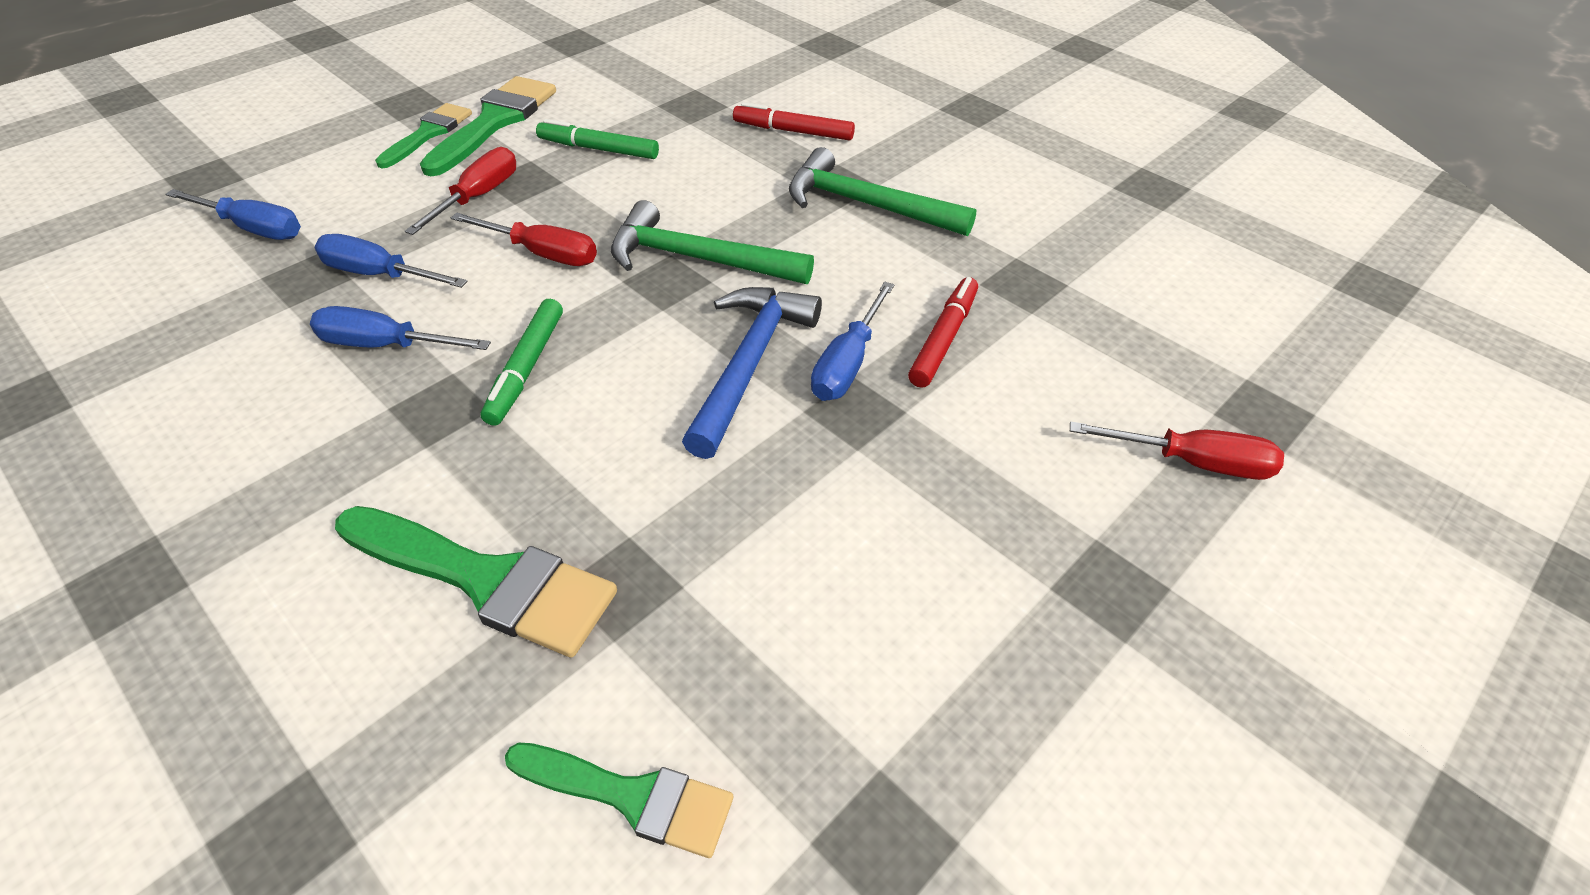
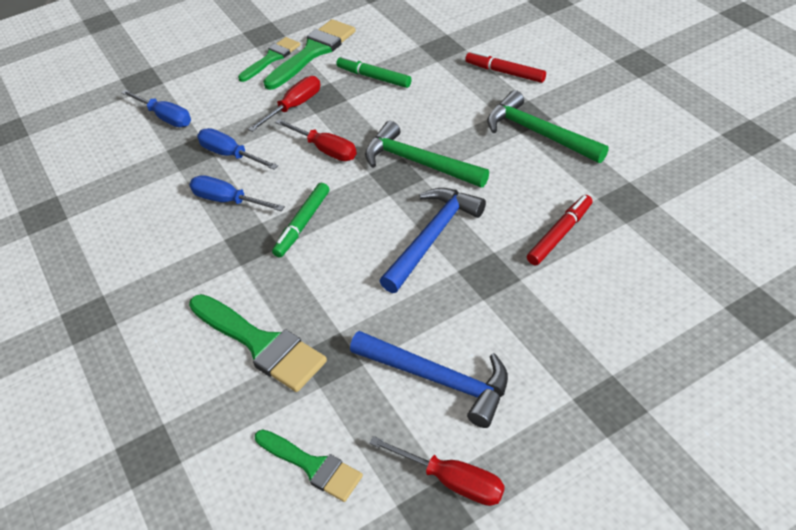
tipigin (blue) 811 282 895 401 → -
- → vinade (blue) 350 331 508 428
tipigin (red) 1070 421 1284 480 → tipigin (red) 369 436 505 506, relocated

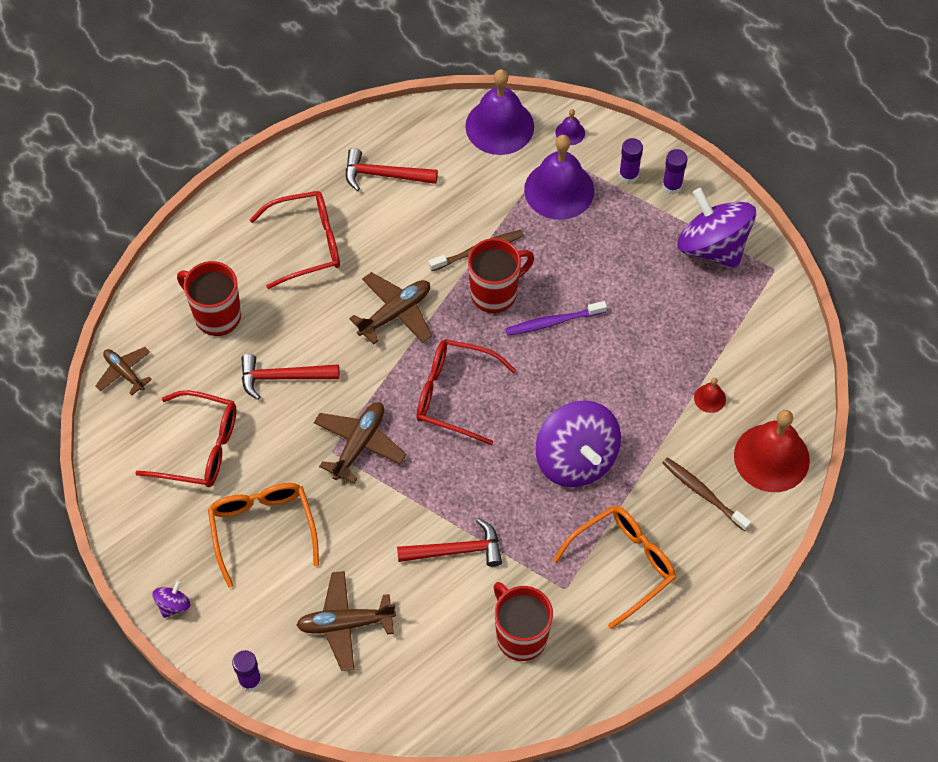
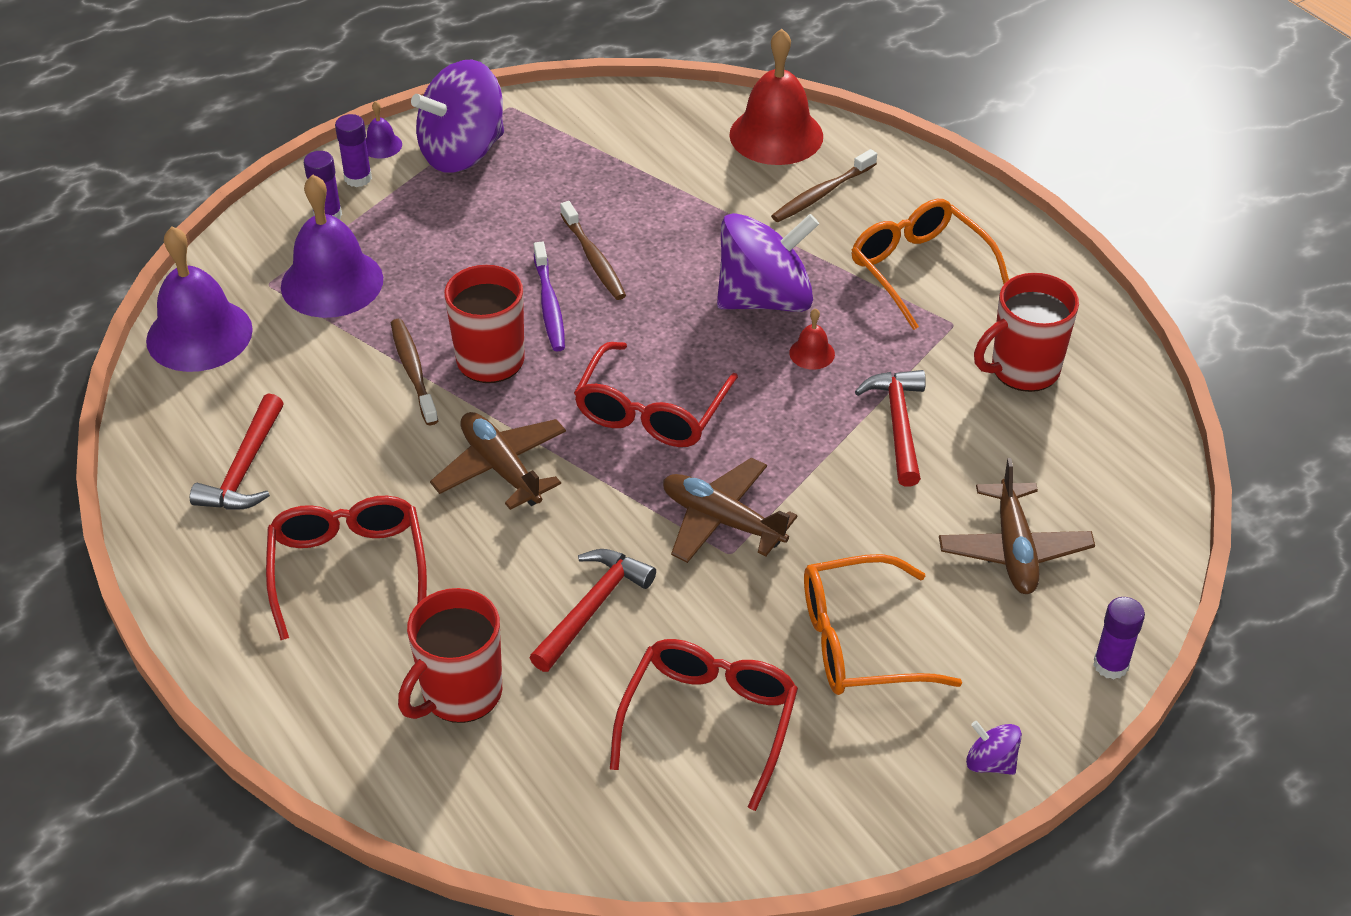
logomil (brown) 95 347 152 395 → -
- → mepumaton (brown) 560 201 626 300
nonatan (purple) 556 109 585 145 → nonatan (purple) 366 101 402 159, relocated
nonatan (red) 694 378 726 413 → nonatan (red) 789 308 835 370, relocated
vinade (red) 241 354 339 400 → vinade (red) 529 549 656 672, 150 degrees counterclockwise

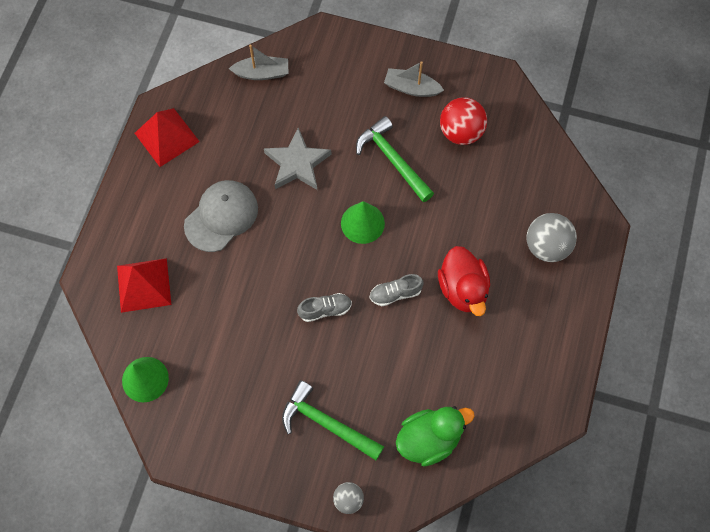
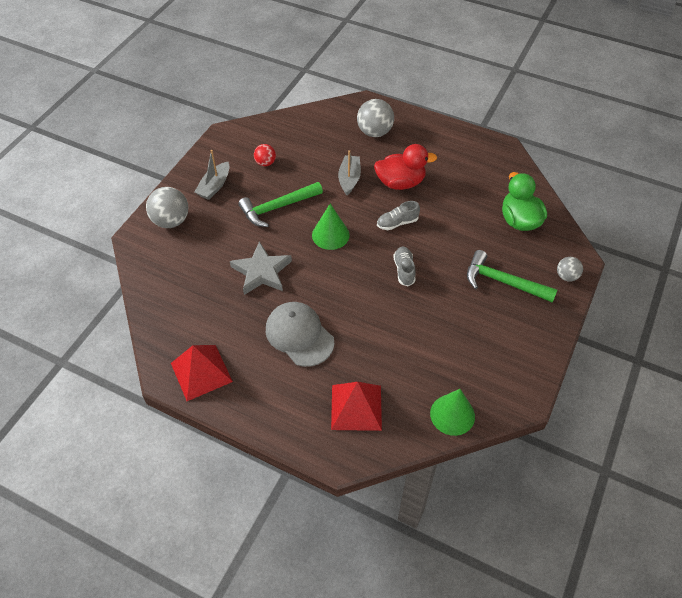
- → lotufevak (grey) 146 187 188 228
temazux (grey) 229 44 289 80 → temazux (grey) 338 150 361 195, relocated
vinade (green) 282 380 384 460 → vinade (green) 467 250 557 303, 75 degrees clockwise
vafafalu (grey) 370 274 424 306 → vafafalu (grey) 377 201 420 230, 75 degrees clockwise
lotufevak (red) 440 97 487 145 → lotufevak (red) 254 144 276 166, x0.58

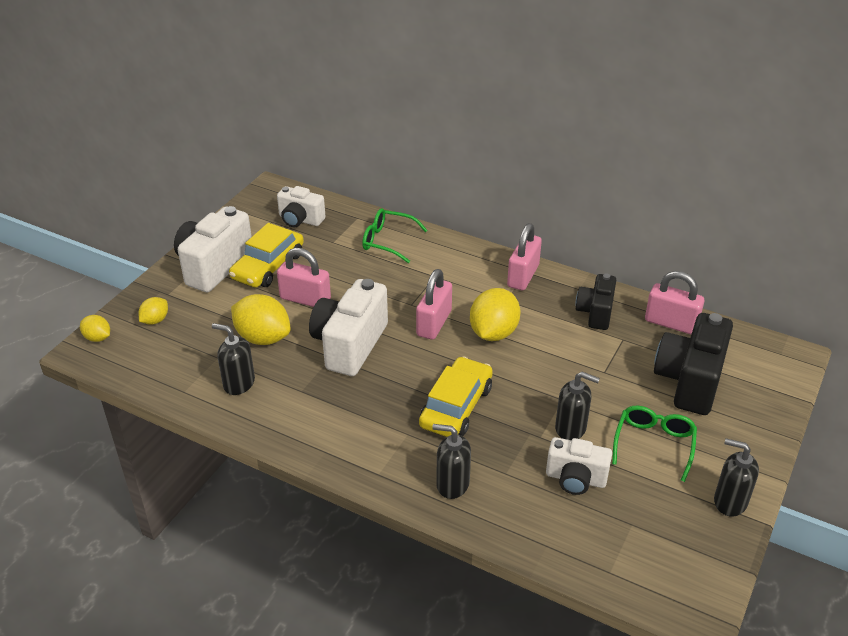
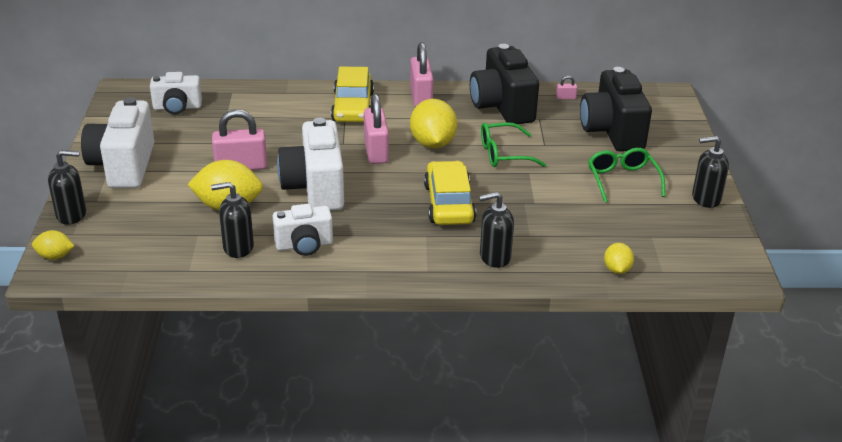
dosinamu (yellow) 139 297 168 325 → dosinamu (yellow) 604 243 634 274, relocated
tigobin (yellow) 229 223 304 288 → tigobin (yellow) 331 67 374 122, relocated
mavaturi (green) 362 208 428 263 → mavaturi (green) 481 122 546 167, relocated
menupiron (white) 546 437 612 495 → menupiron (white) 273 204 333 256, relocated
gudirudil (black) 555 372 600 440 → gudirudil (black) 48 150 86 225, relocated
menupiron (black) 575 273 616 330 → menupiron (black) 470 44 539 124, x1.65
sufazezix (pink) 645 271 704 334 → sufazezix (pink) 556 76 577 99, x0.43

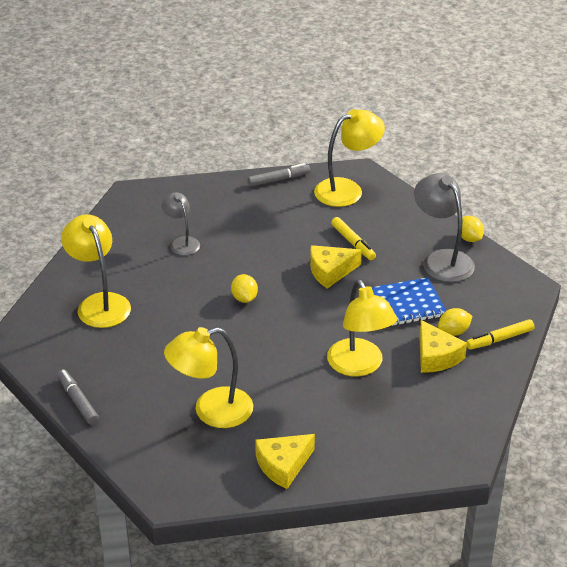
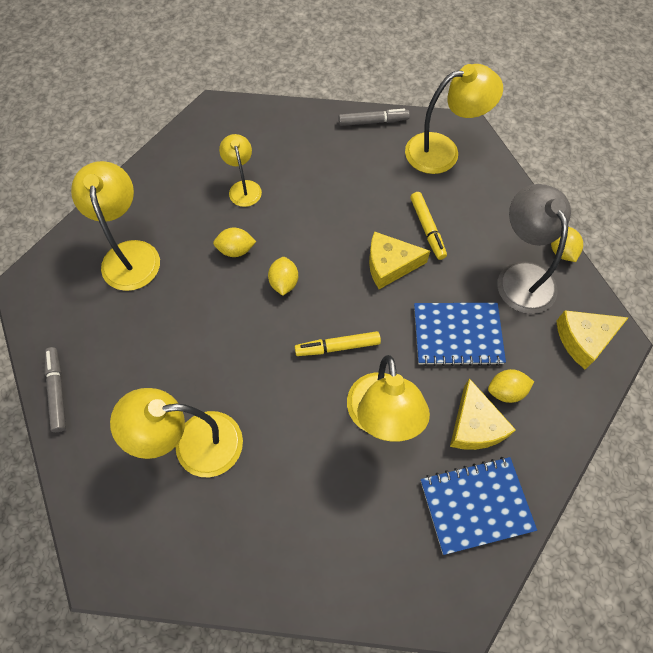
- → dosinamu (yellow) 213 228 256 257
- → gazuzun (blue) 421 457 537 555
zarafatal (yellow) 255 434 315 489 → zarafatal (yellow) 556 310 628 369, relocated
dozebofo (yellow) 466 319 534 350 → dozebofo (yellow) 295 331 381 356, relocated
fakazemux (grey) 162 192 200 255 → fakazemux (yellow) 219 134 262 207

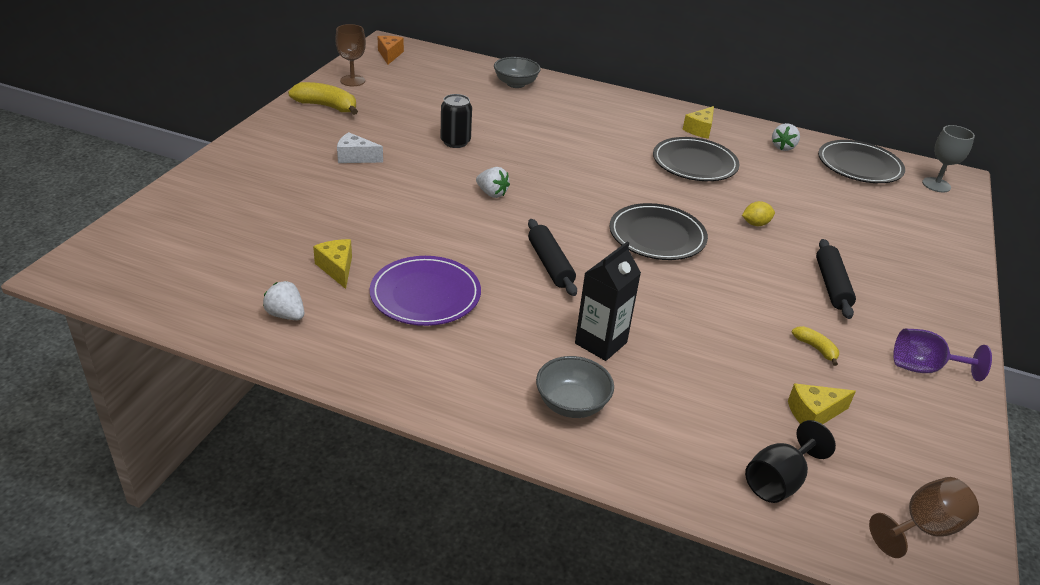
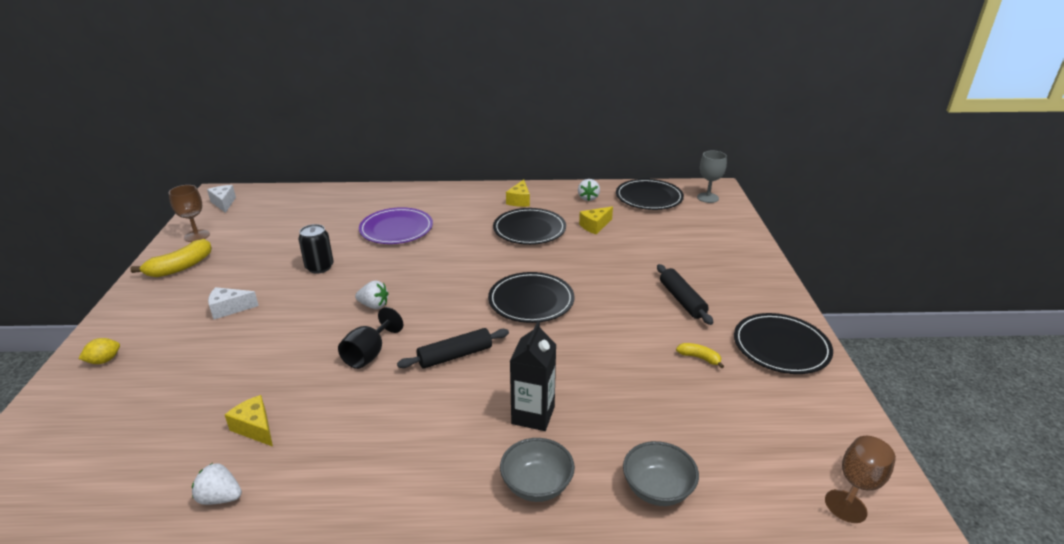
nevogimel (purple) 370 256 481 326 → nevogimel (purple) 359 207 433 244, relocated
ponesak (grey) 494 57 541 88 → ponesak (grey) 623 441 699 506, relocated
dosinamu (yellow) 742 201 775 226 → dosinamu (yellow) 78 338 120 364, relocated
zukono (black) 745 420 836 503 → zukono (black) 338 307 403 369, relocated
zarafatal (yellow) 788 383 856 424 → zarafatal (yellow) 579 206 613 234, relocated
zukono (purple) 893 328 992 381 → nevogimel (black) 734 313 833 374
zarafatal (orange) 377 36 404 65 → zarafatal (white) 207 185 236 213
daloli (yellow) 288 82 358 115 → daloli (yellow) 130 239 212 277, 135 degrees clockwise
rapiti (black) 528 219 577 296 → rapiti (black) 397 328 509 369, 75 degrees counterclockwise

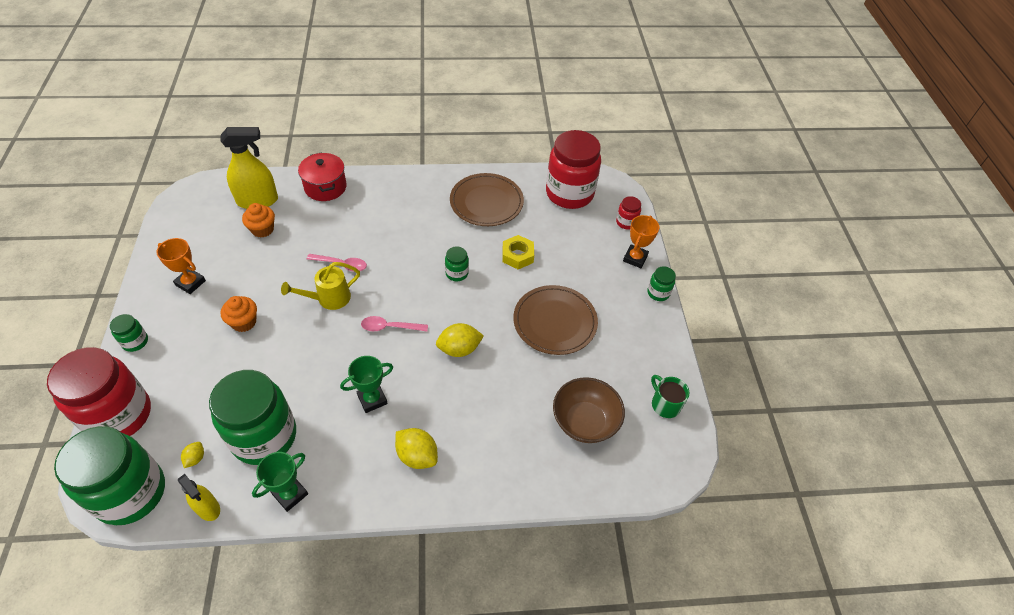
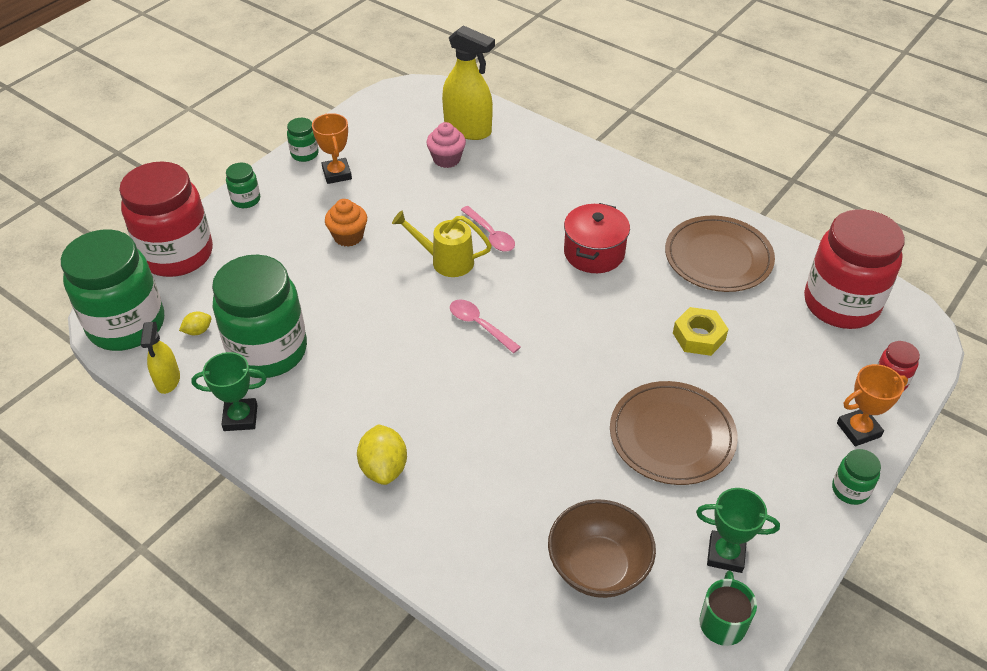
dosinamu (yellow) 436 323 484 357 → -
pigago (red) 298 152 347 201 → pigago (red) 564 203 630 273, relocated
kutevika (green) 340 356 393 413 → kutevika (green) 696 488 780 573, relocated
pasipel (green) 445 247 469 281 → pasipel (green) 287 118 319 162, relocated
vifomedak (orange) 242 203 275 238 → vifomedak (pink) 426 122 466 168

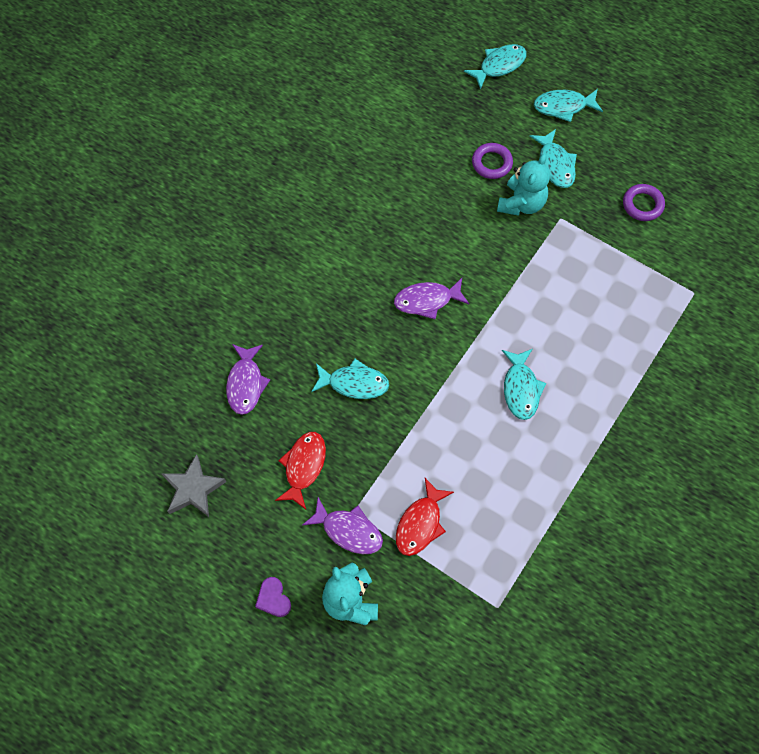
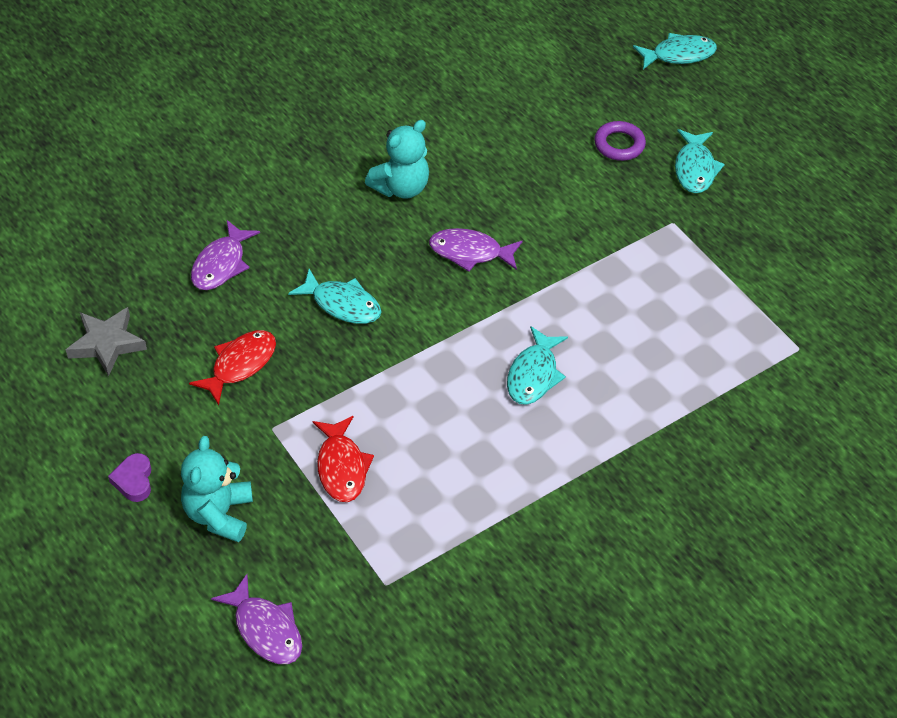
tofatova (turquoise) 534 89 603 122 → -
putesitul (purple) 623 184 665 221 → -
tofatova (purple) 303 497 383 554 → tofatova (purple) 211 574 302 664, relocated
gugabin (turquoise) 497 154 550 216 → gugabin (turquoise) 365 120 429 199, relocated
tofatova (red) 396 478 454 556 → tofatova (red) 313 416 374 502, 60 degrees counterclockwise

